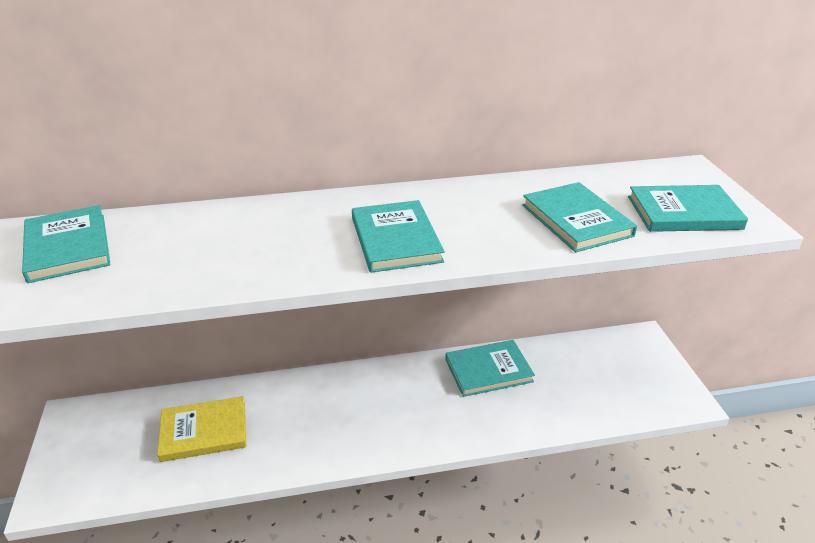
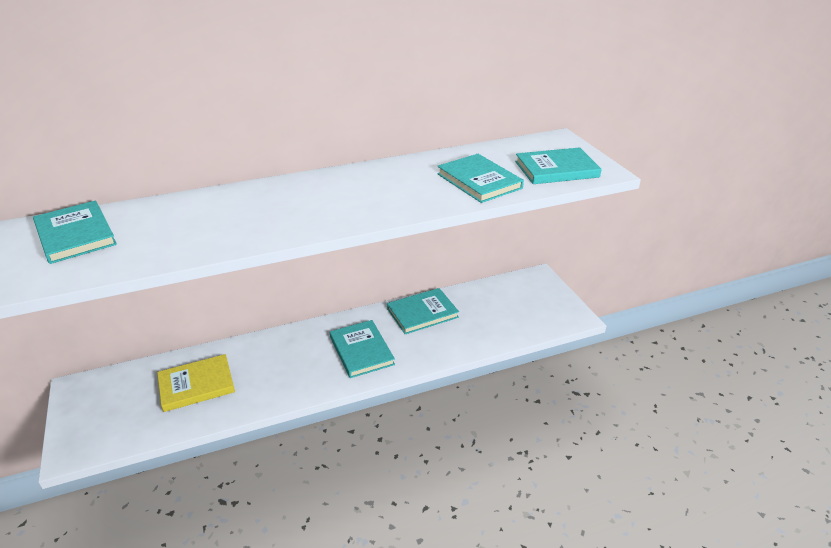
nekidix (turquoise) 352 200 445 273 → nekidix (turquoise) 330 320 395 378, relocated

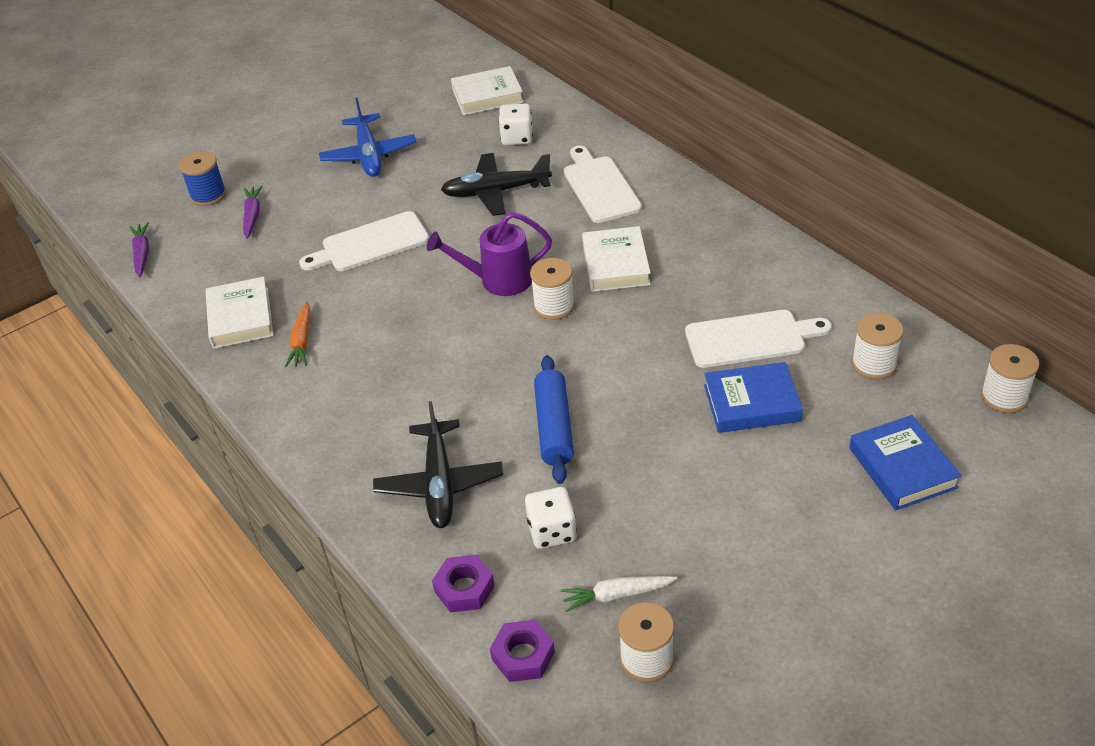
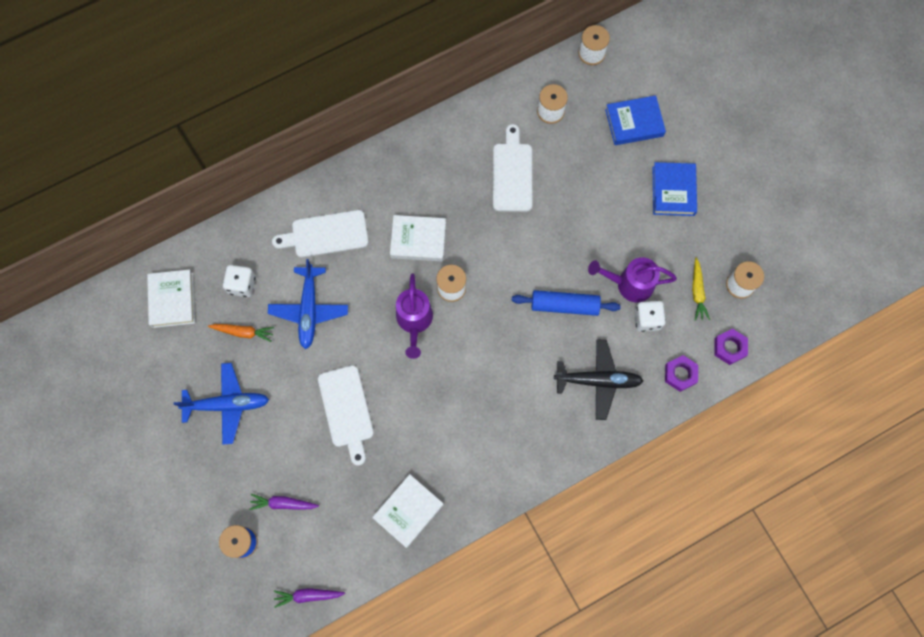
- → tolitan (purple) 588 257 677 303
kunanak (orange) 285 301 310 368 → kunanak (orange) 208 324 274 342, relocated
nekidix (blue) 704 362 803 433 → nekidix (blue) 653 162 697 216, relocated
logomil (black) 441 153 552 216 → logomil (blue) 268 259 348 349
kunanak (white) 561 576 677 612 → kunanak (yellow) 692 258 710 321
nekidix (white) 206 277 274 349 → nekidix (white) 372 474 444 548, 45 degrees counterclockwise

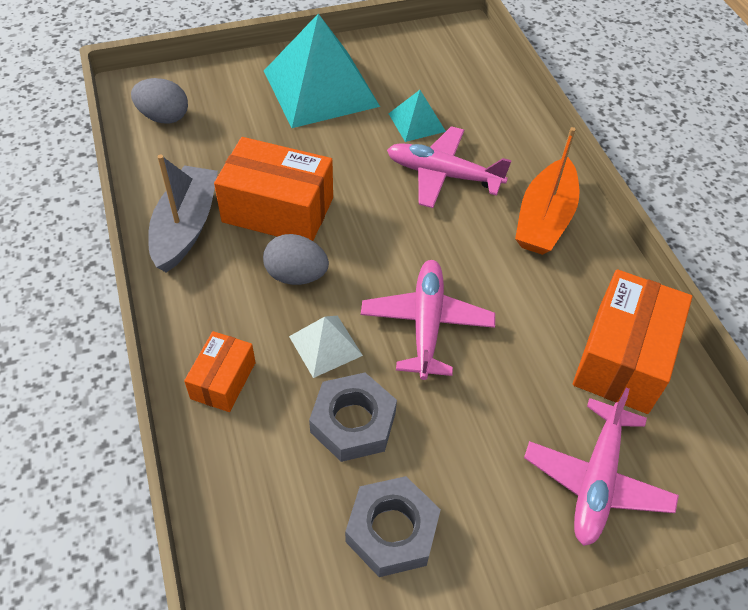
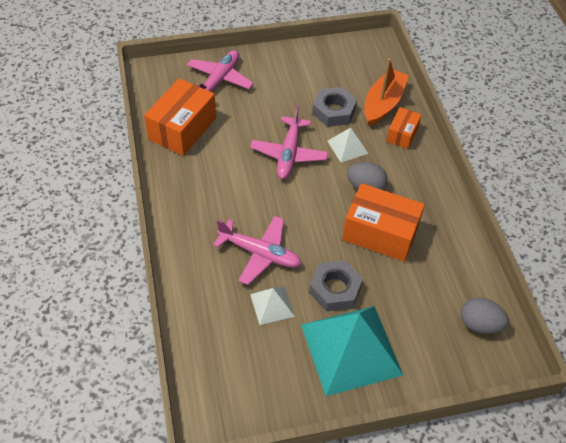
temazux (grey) 148 154 218 272 → -
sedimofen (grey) 345 476 441 577 → sedimofen (grey) 309 260 363 311, relocated
temazux (orange) 515 127 579 255 → temazux (orange) 364 58 409 126, relocated
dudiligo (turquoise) 388 90 446 142 → dudiligo (white) 250 286 295 325

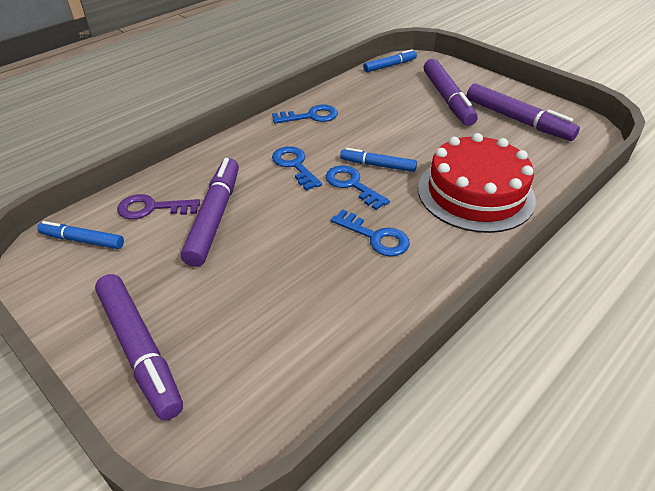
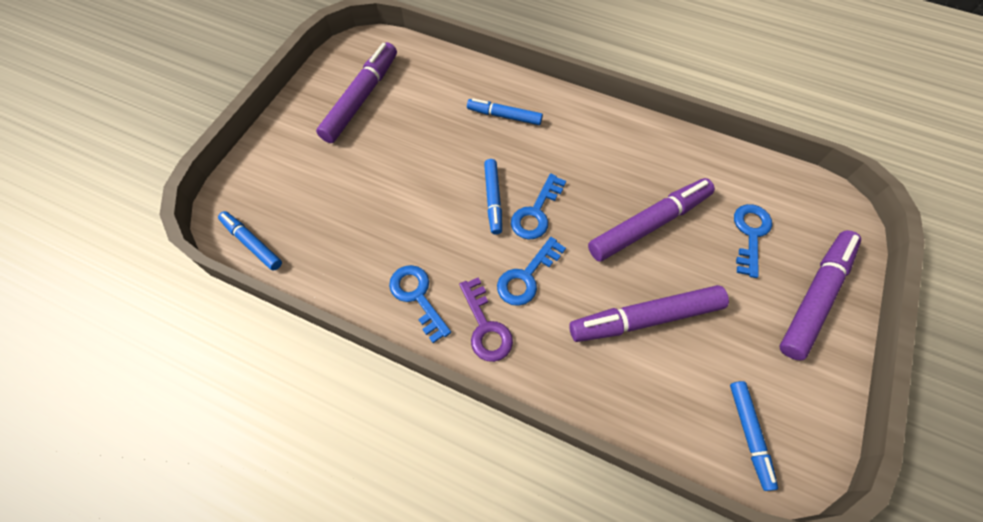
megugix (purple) 117 194 200 220 → megugix (purple) 459 277 513 362, relocated
megugix (blue) 331 209 410 256 → megugix (blue) 734 204 772 278, relocated
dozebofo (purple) 424 59 478 126 → dozebofo (purple) 588 178 715 262, relocated
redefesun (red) 418 133 536 233 → dozebofo (blue) 467 98 543 125

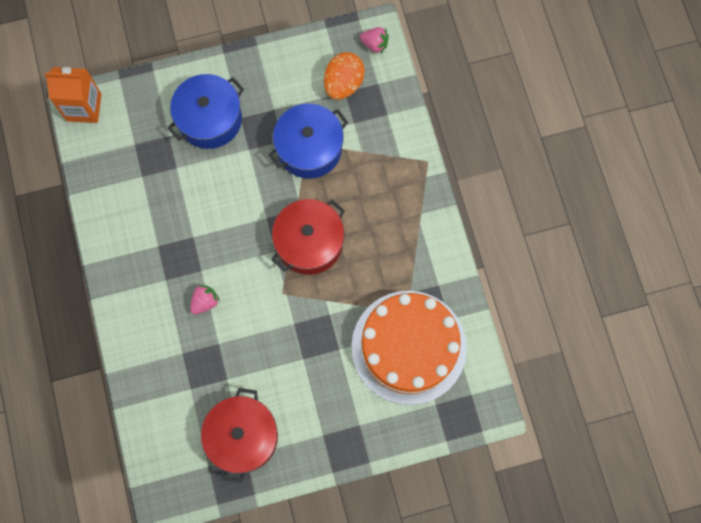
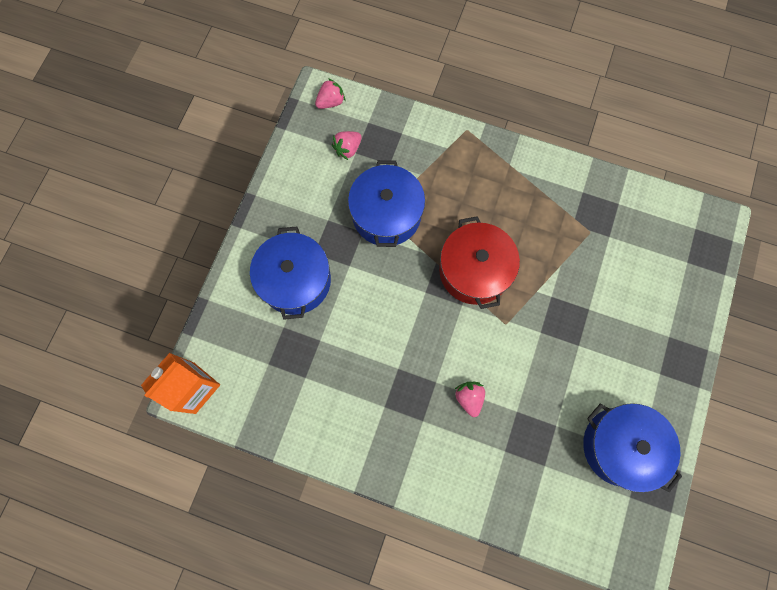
redefesun (orange) 352 291 467 405 → -
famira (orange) 324 52 365 100 → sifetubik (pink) 332 131 362 160
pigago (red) 201 388 278 483 → pigago (blue) 583 403 682 493

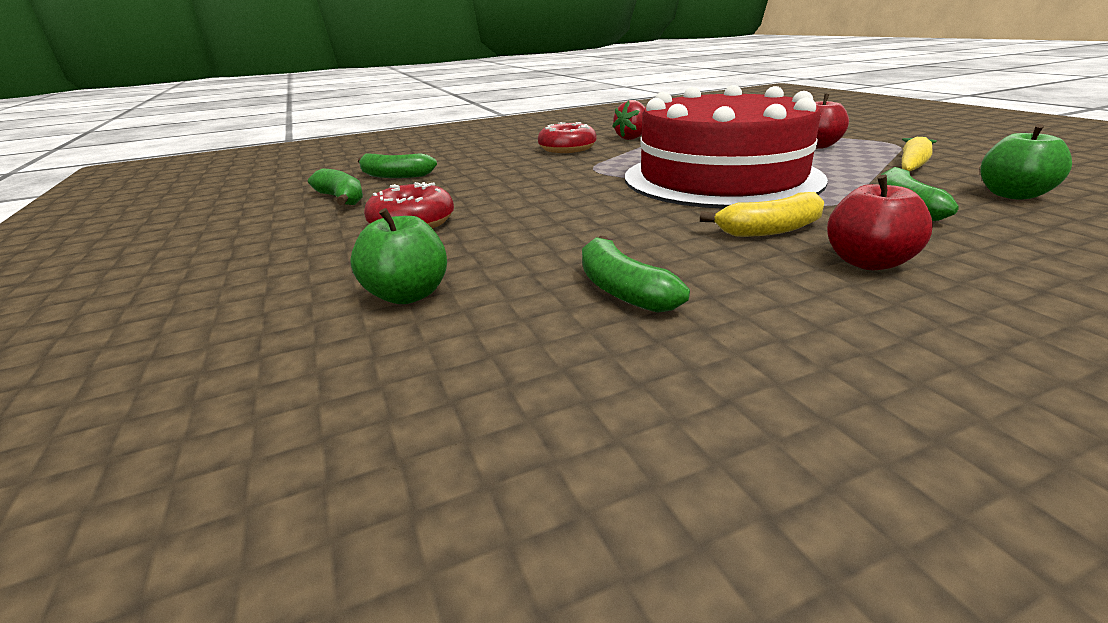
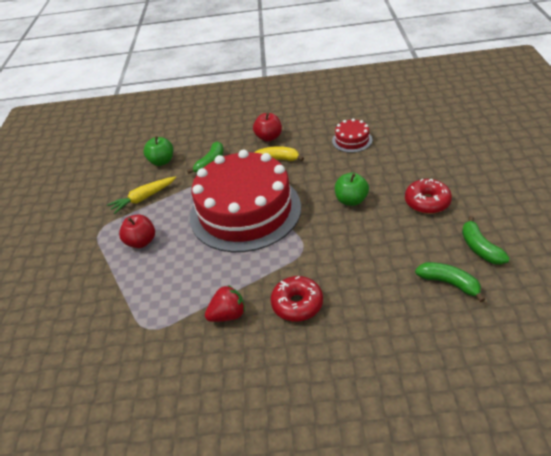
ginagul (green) 350 208 447 304 → ginagul (green) 335 173 369 206, relocated
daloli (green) 582 236 690 313 → redefesun (red) 332 119 372 153

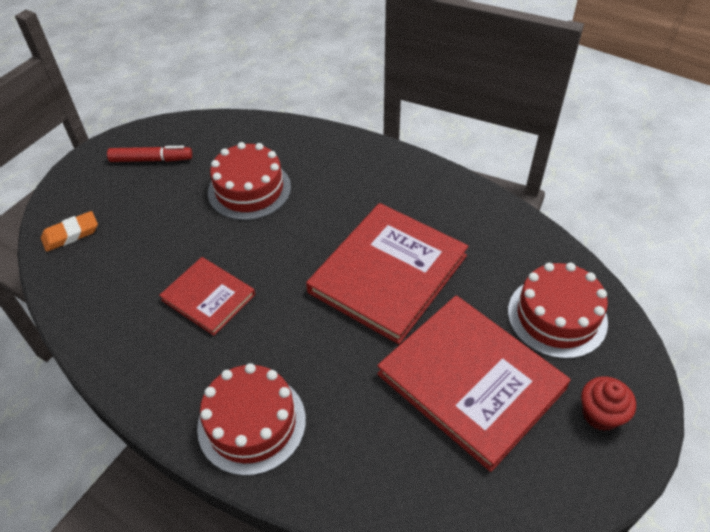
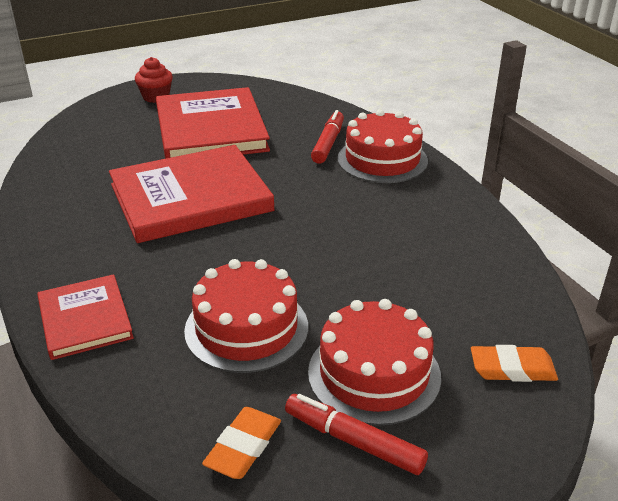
- → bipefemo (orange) 202 407 281 479
- → dozebofo (red) 311 110 344 164
nekidix (red) 159 257 255 336 → nekidix (red) 37 274 134 360, relocated
redefesun (red) 508 263 608 359 → redefesun (red) 308 299 441 426, relocated

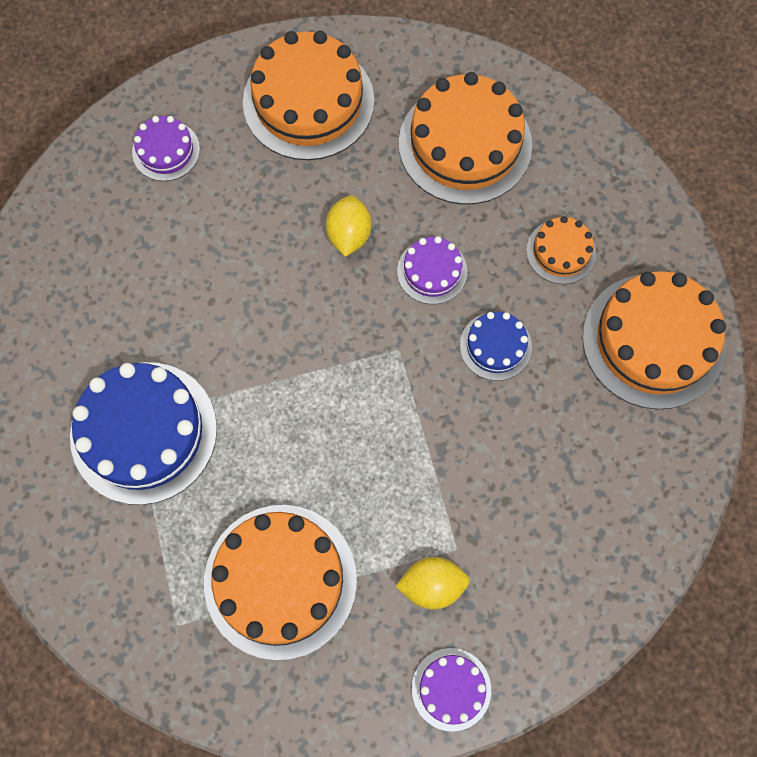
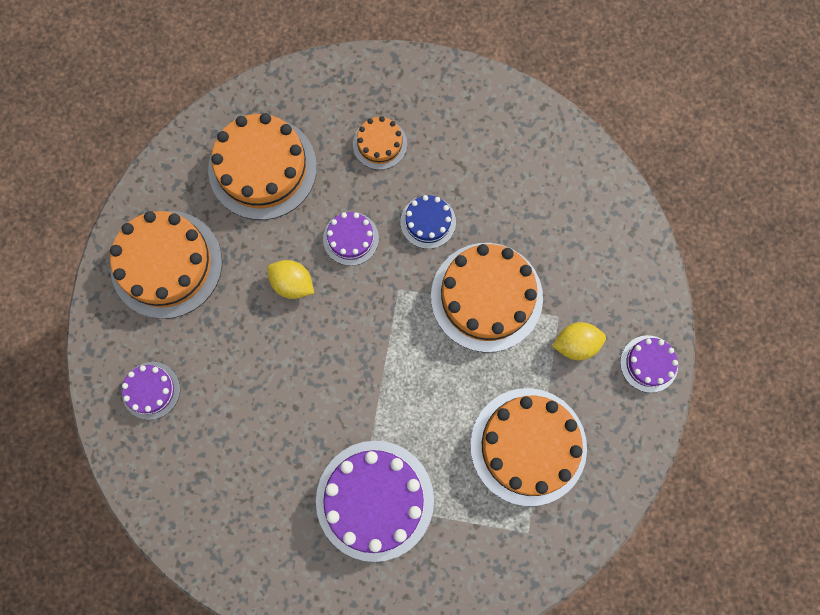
redefesun (orange) 582 271 726 410 → redefesun (orange) 431 243 543 352, relocated
redefesun (blue) 70 362 217 505 → redefesun (purple) 316 441 434 562
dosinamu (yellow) 395 557 470 609 → dosinamu (yellow) 552 322 606 360, 60 degrees clockwise

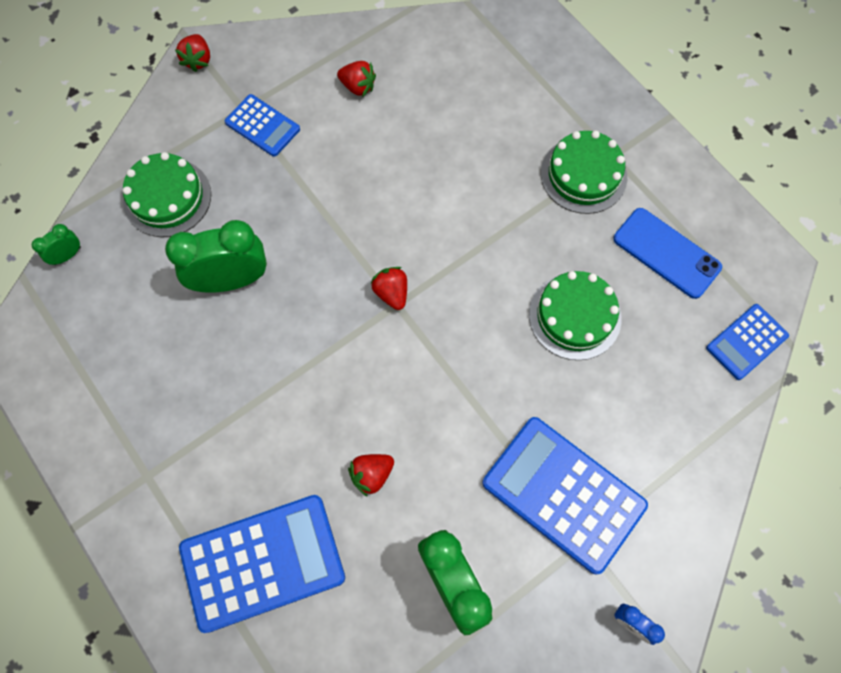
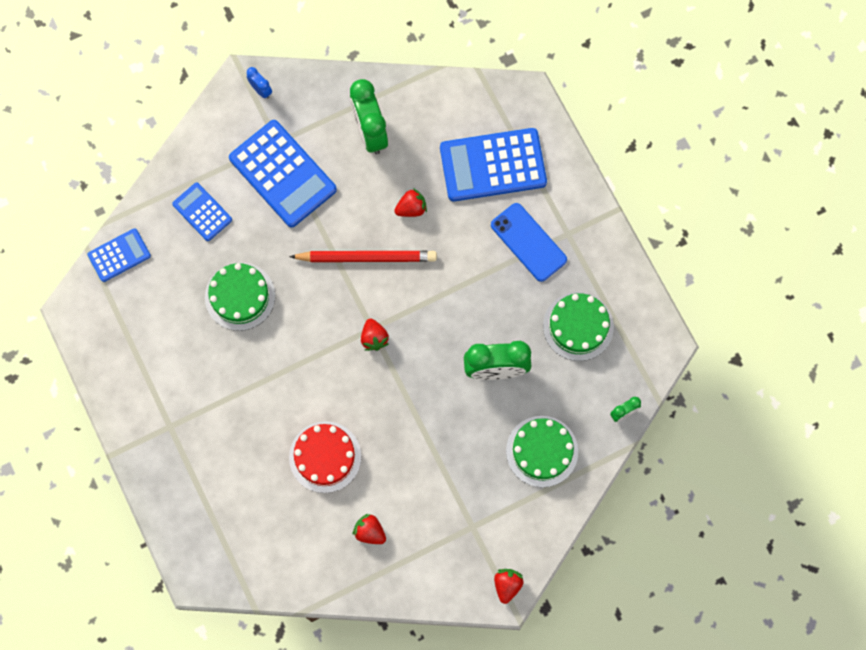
- → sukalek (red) 289 251 437 262
- → redefesun (red) 289 421 361 493
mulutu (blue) 225 94 300 157 → mulutu (blue) 172 182 232 241, relocated
redefesun (green) 541 131 627 214 → redefesun (green) 543 292 614 361, relocated
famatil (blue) 613 208 722 299 → famatil (blue) 491 203 567 282, relocated

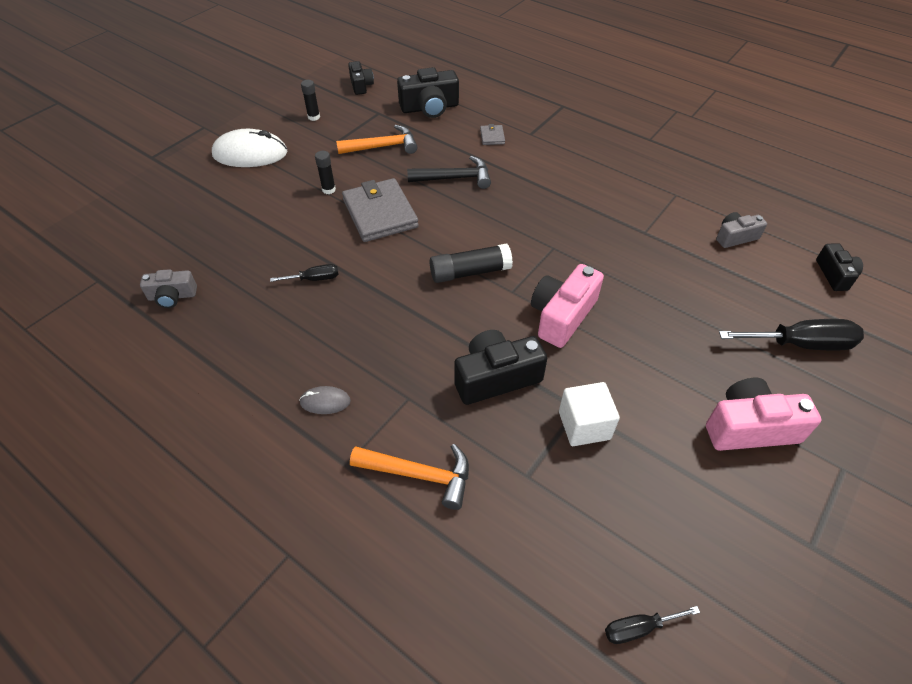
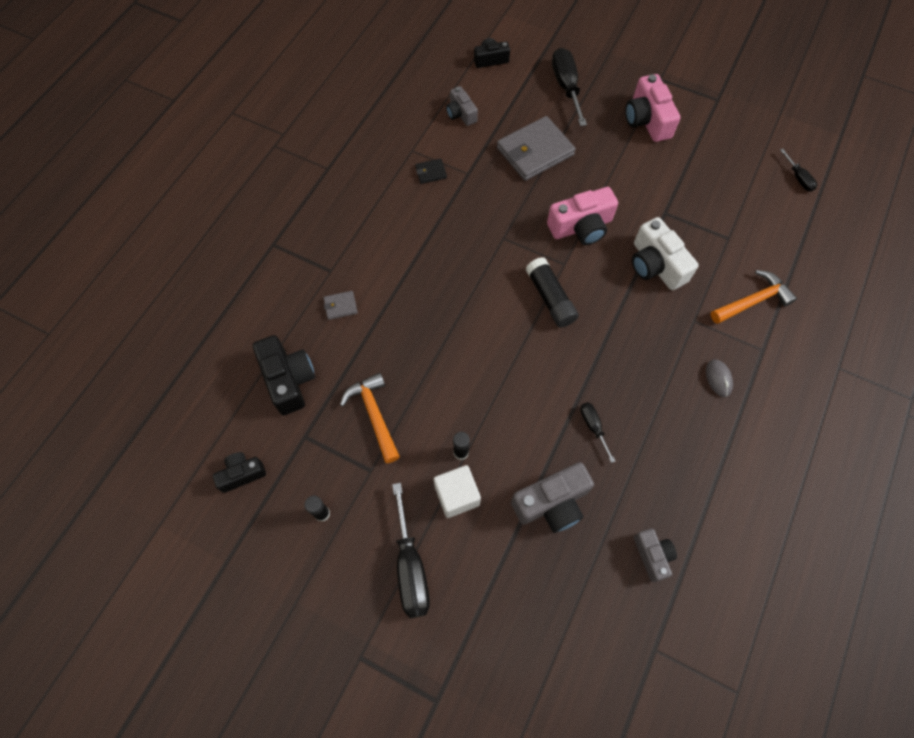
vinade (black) 407 156 491 189 → -
- → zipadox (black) 415 159 447 184
- → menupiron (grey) 511 462 594 533
zipadox (grey) 342 178 419 242 → zipadox (grey) 497 116 576 181, relocated
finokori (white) 559 382 620 446 → finokori (white) 434 465 481 518, relocated
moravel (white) 212 129 287 167 → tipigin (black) 392 483 430 618
menupiron (black) 454 330 547 405 → menupiron (white) 632 217 699 290
vinade (orange) 350 444 469 510 → vinade (orange) 711 270 797 324, 60 degrees clockwise
menupiron (pink) 531 264 604 348 → menupiron (pink) 547 187 618 245, 45 degrees counterclockwise

